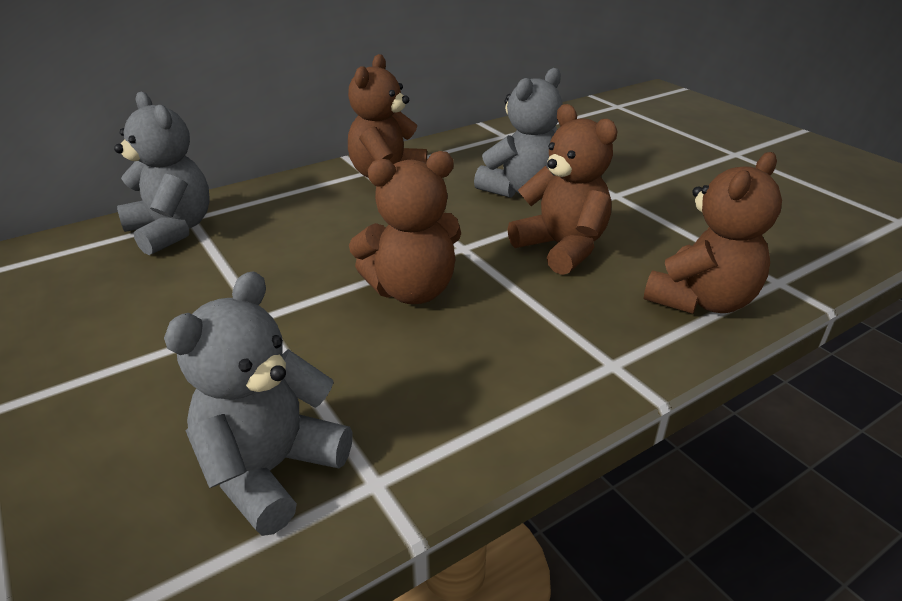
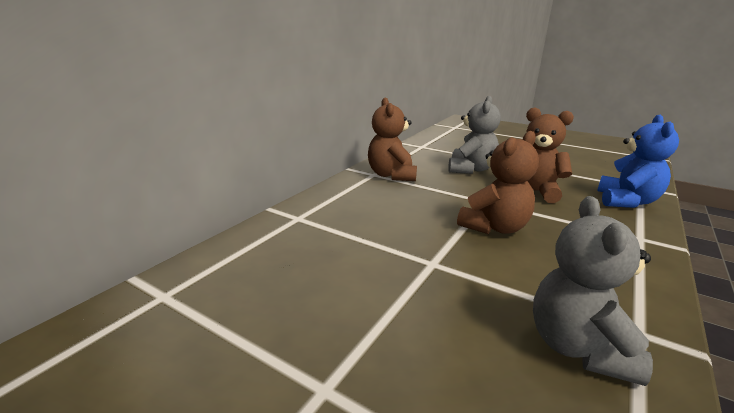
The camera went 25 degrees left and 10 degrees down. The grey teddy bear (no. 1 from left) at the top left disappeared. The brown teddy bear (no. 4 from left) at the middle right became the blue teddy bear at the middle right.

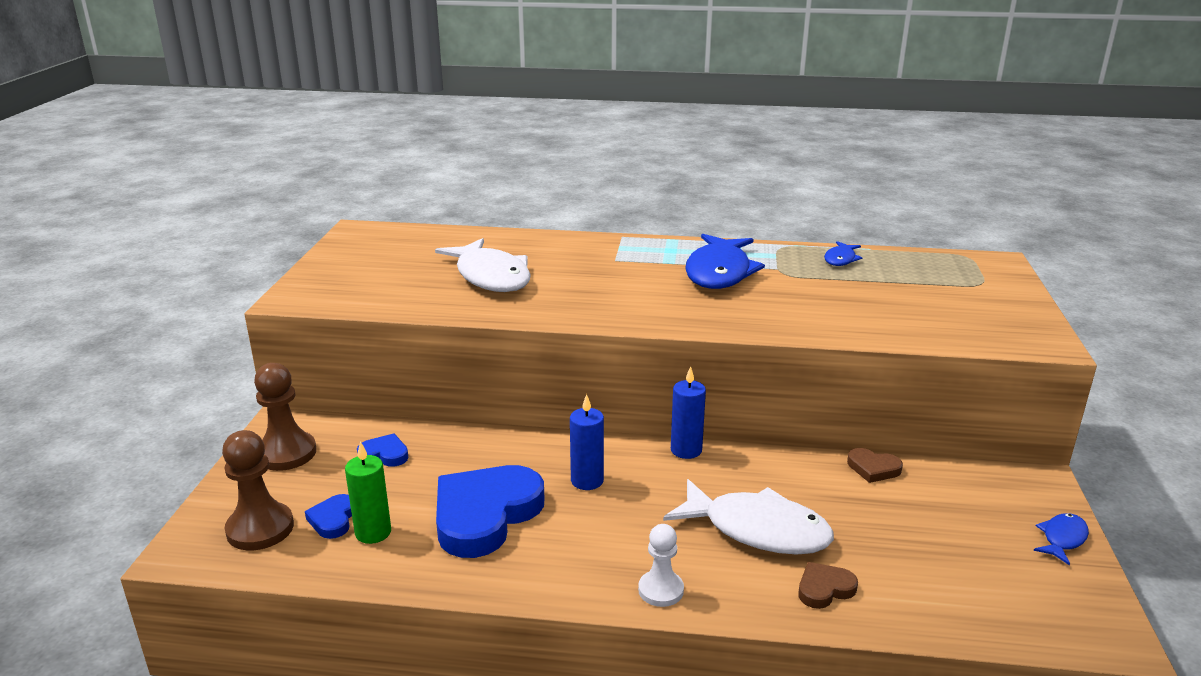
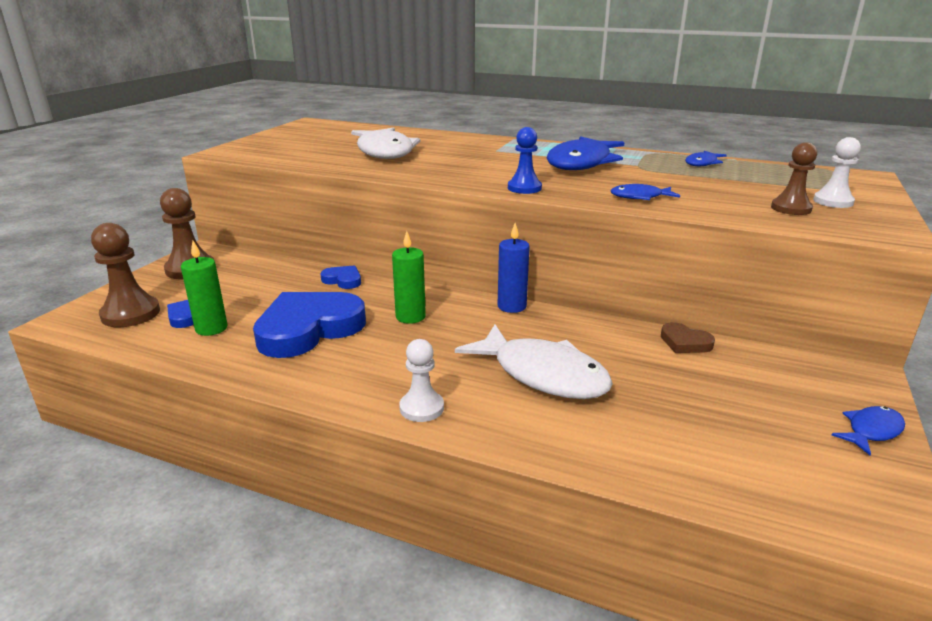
The camera went 15 degrees right and 0 degrees up. The blue heart (no. 2 from left in the first image) moved from the middle left to the centre. The blue candle (no. 1 from left) at the centre became the green candle (no. 2 from left) at the centre. The brown heart (no. 1 from left) at the bottom right disappeared. The blue pawn at the top centre appeared. The blue fish (no. 2 from left) at the top right appeared. The brown pawn (no. 3 from left) at the top right appeared. The white pawn (no. 2 from left) at the top right appeared.

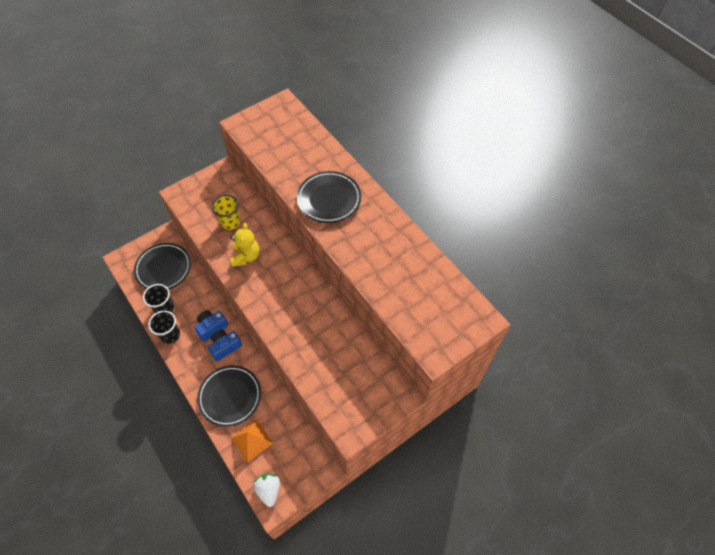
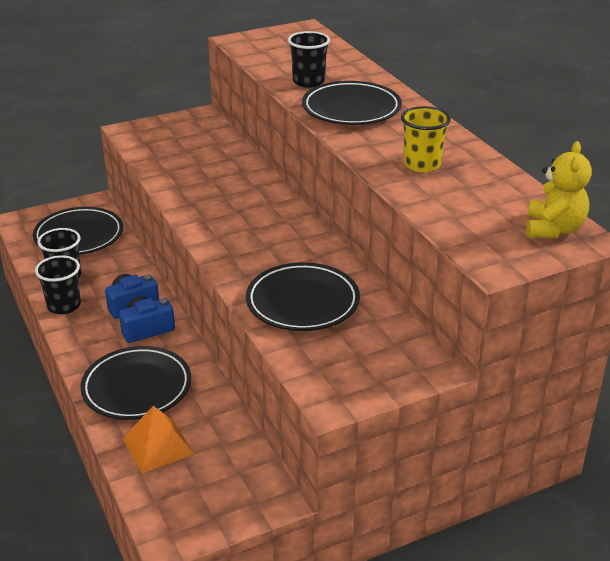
The camera went 10 degrees right and 25 degrees down. The yellow cup moved from the middle left to the top right. The yellow teddy bear moved from the centre to the middle right. The white strawberry at the bottom centre disappeared. The black plate (no. 3 from left) at the centre appeared. The black cup (no. 3 from left) at the top centre appeared.

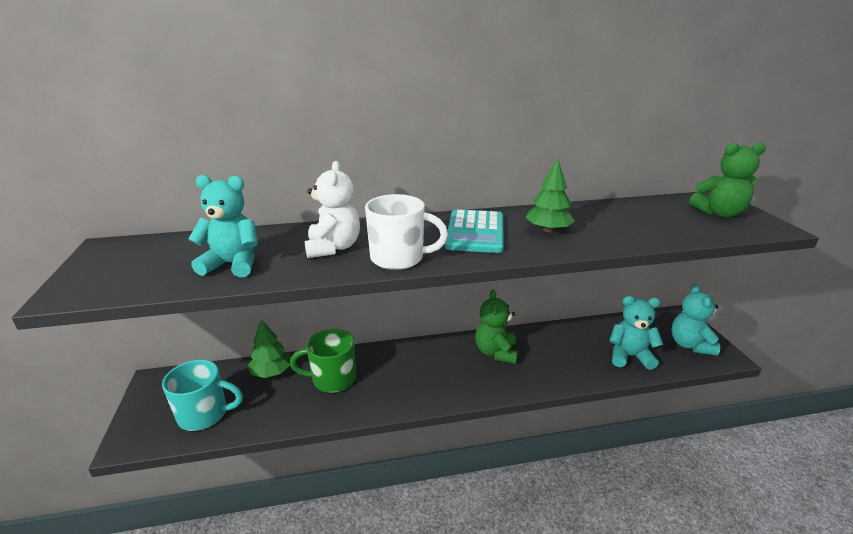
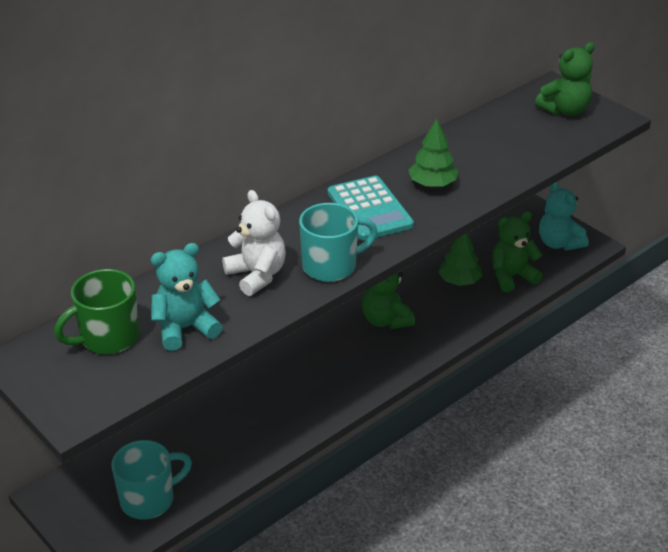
The camera went 30 degrees left and 10 degrees up. The green tree (no. 1 from left in the first image) moved from the middle left to the middle right. The green mug moved from the bottom centre to the middle left. The white mug at the centre became the turquoise mug (no. 2 from left) at the centre. The turquoise teddy bear (no. 2 from left) at the middle right became the green teddy bear (no. 2 from left) at the middle right.

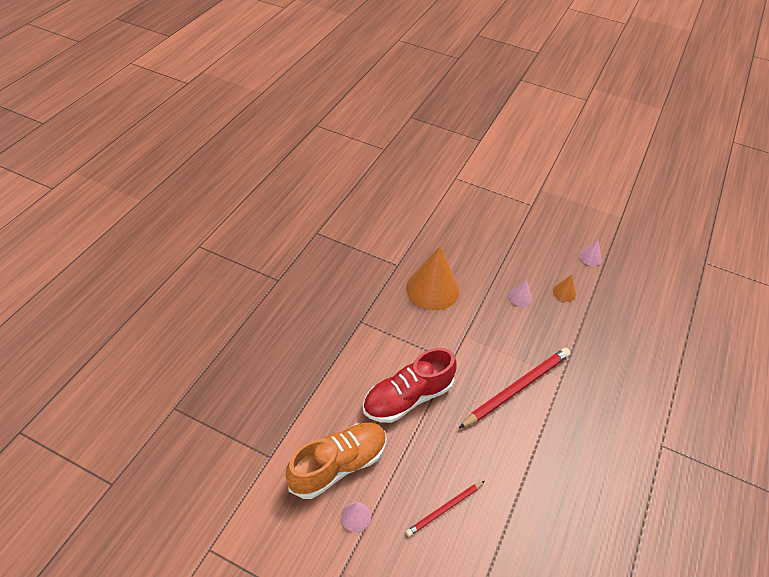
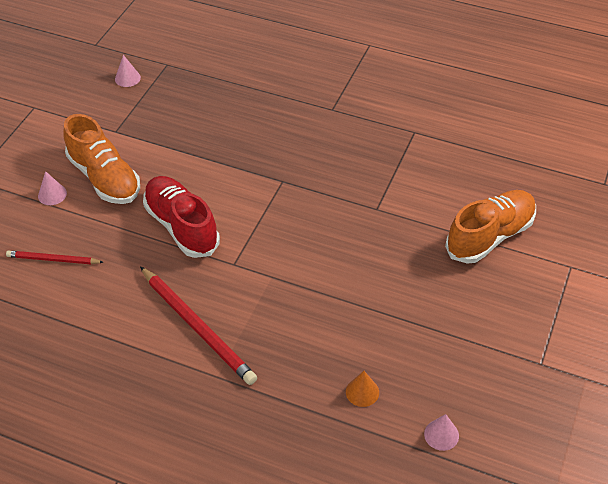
The camera went 90 degrees right and 0 degrees up. The orange cone (no. 1 from left) at the centre disappeared. The red pencil (no. 1 from left) at the bottom centre turned 45 degrees counterclockwise. The pink cone (no. 2 from left) moved from the middle right to the top left. The orange shoe (no. 2 from left) at the middle right appeared.

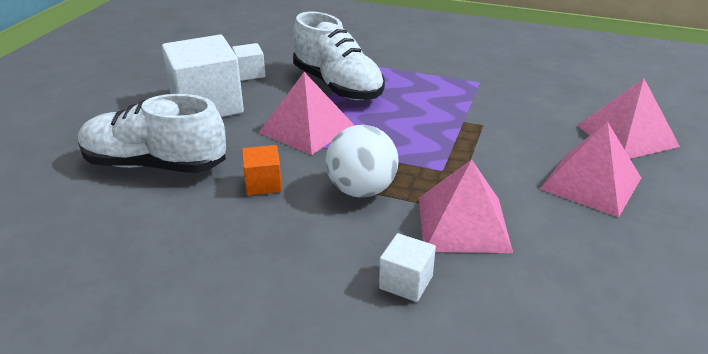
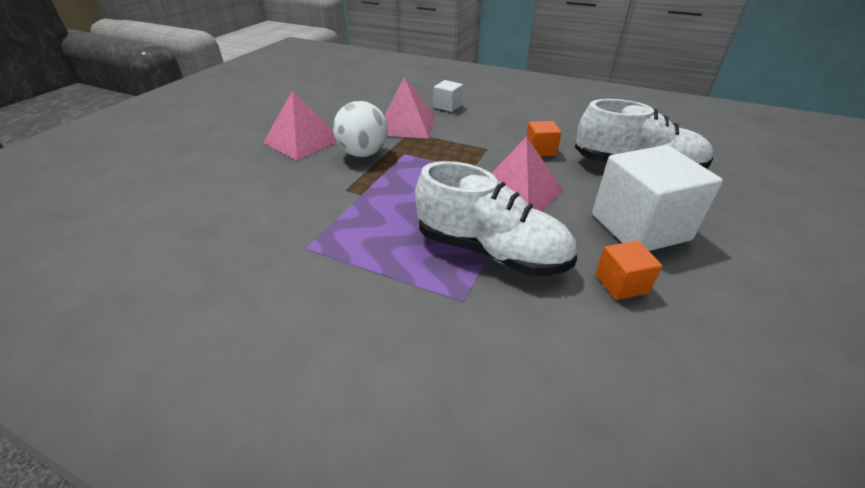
The camera went 175 degrees left and 5 degrees up. The white cube (no. 2 from left) at the top centre became the orange cube (no. 2 from left) at the middle right. The white shoe (no. 2 from left in the first image) at the top centre turned 150 degrees clockwise. The white ball moved from the centre to the top centre. The pink pyramid (no. 4 from left) at the middle right disappeared.

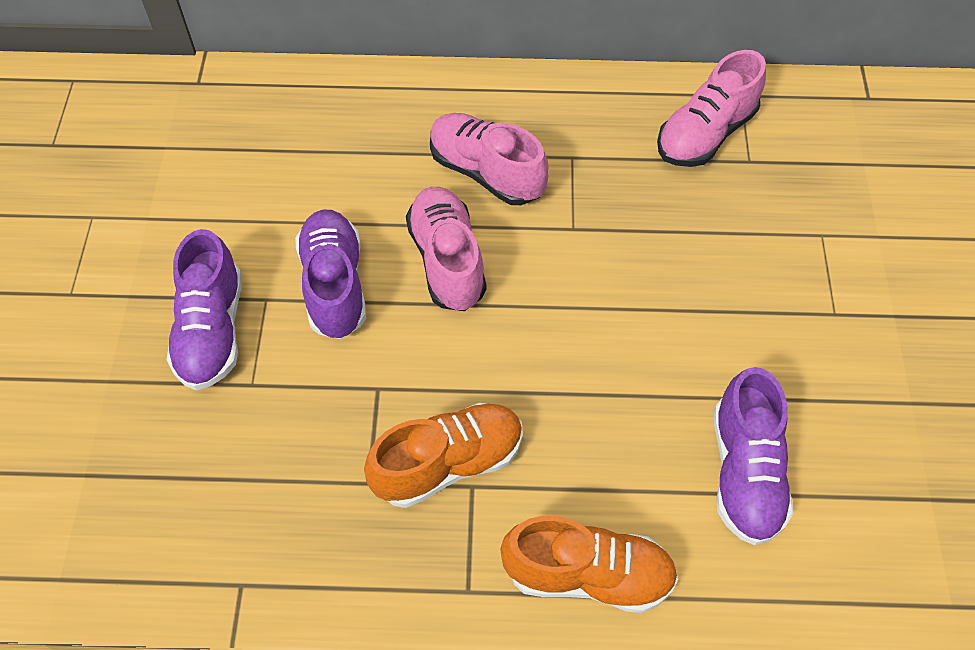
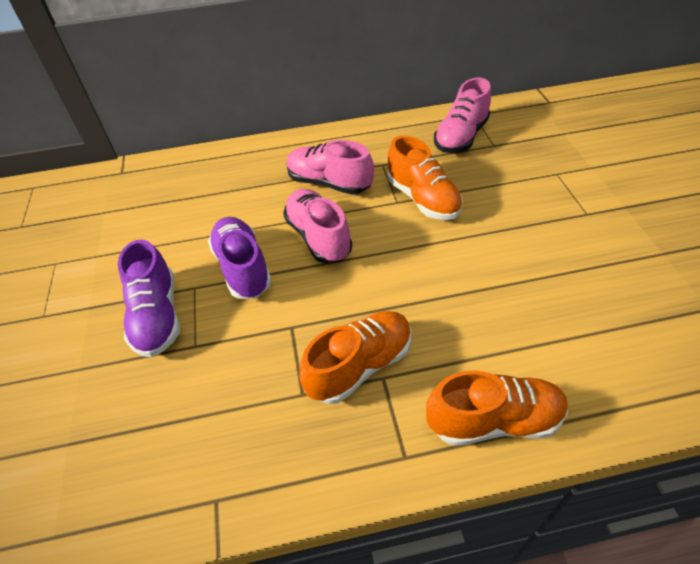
The camera went 10 degrees left and 10 degrees down. The purple shoe (no. 3 from left) at the bottom right disappeared. The orange shoe (no. 2 from left) at the top centre appeared.

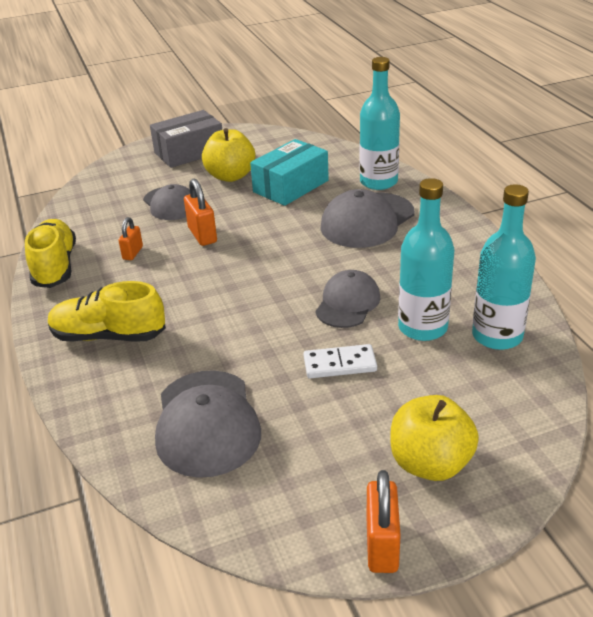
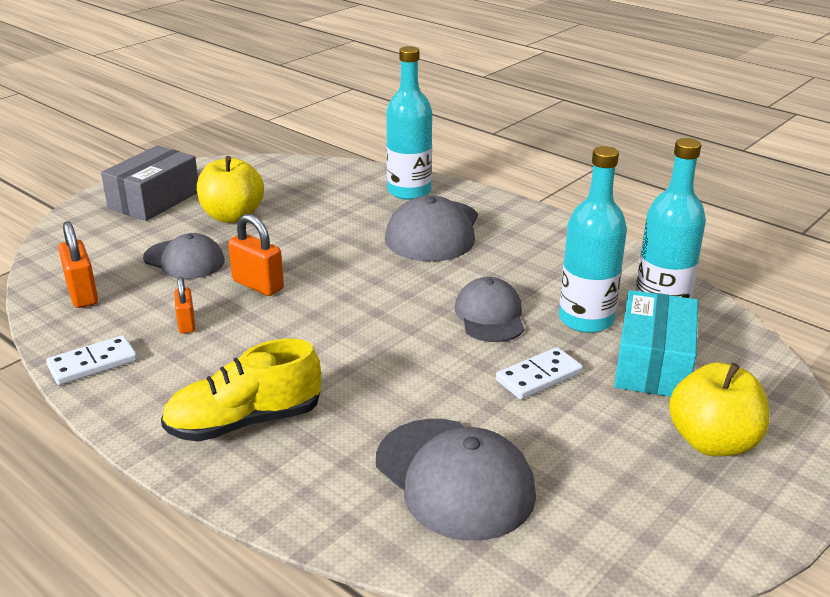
The camera went 30 degrees left and 5 degrees down. The yellow shoe (no. 1 from left) at the middle left was replaced by the white domino (no. 1 from left) at the middle left. The turquoise box moved from the top centre to the middle right. The orange padlock (no. 3 from left in the first image) moved from the bottom centre to the middle left.

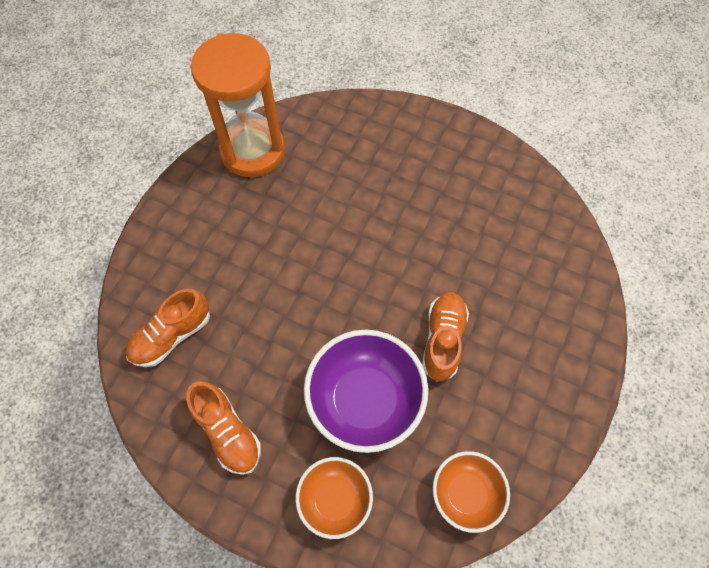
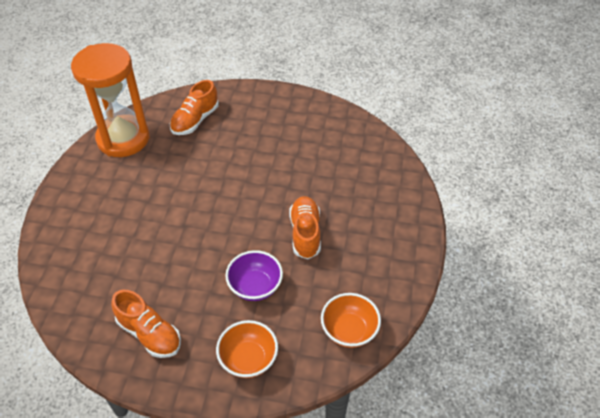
The camera went 15 degrees left and 15 degrees down. The orange shoe (no. 1 from left in the first image) moved from the middle left to the top left. The purple bowl at the bottom centre changed to 0.60 times the size.

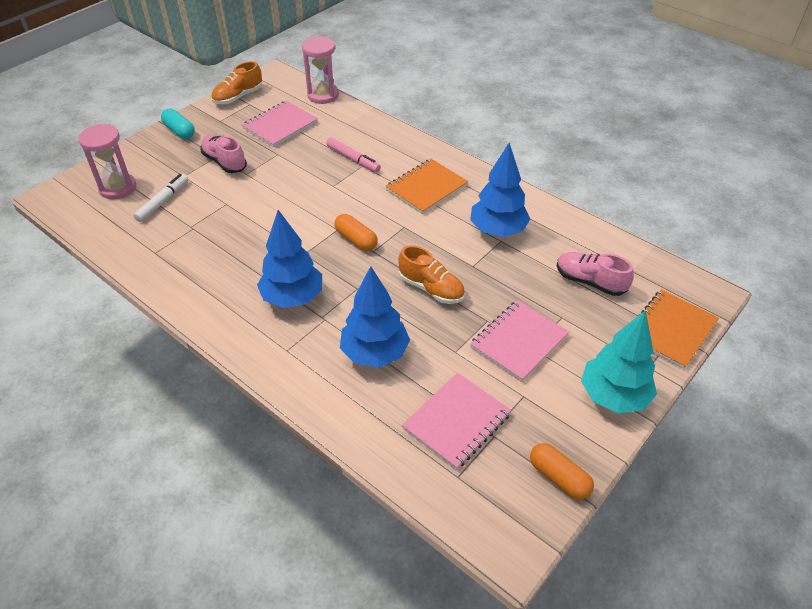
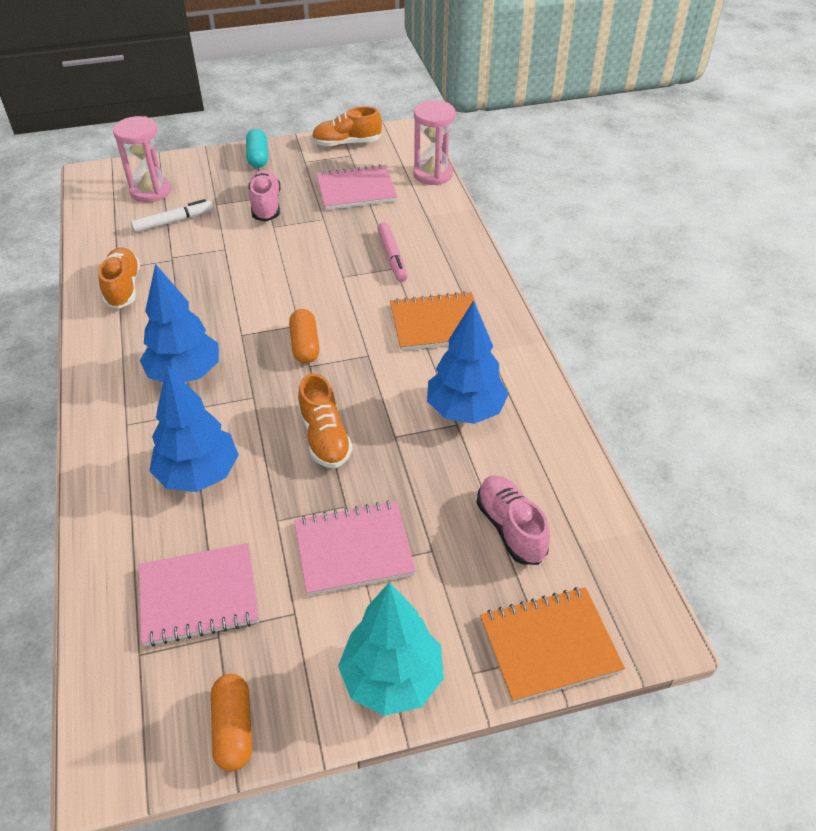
The camera went 35 degrees right and 0 degrees up. The orange shoe (no. 1 from left) at the middle left appeared.

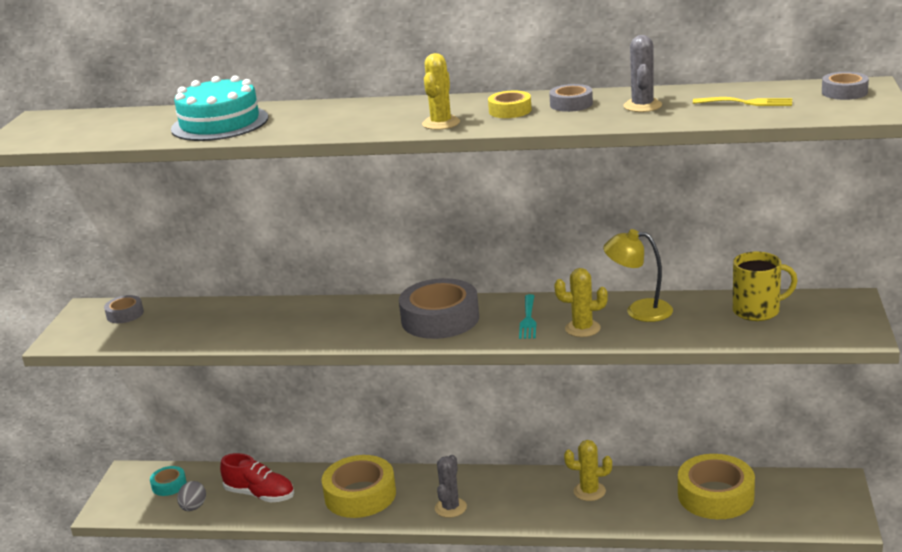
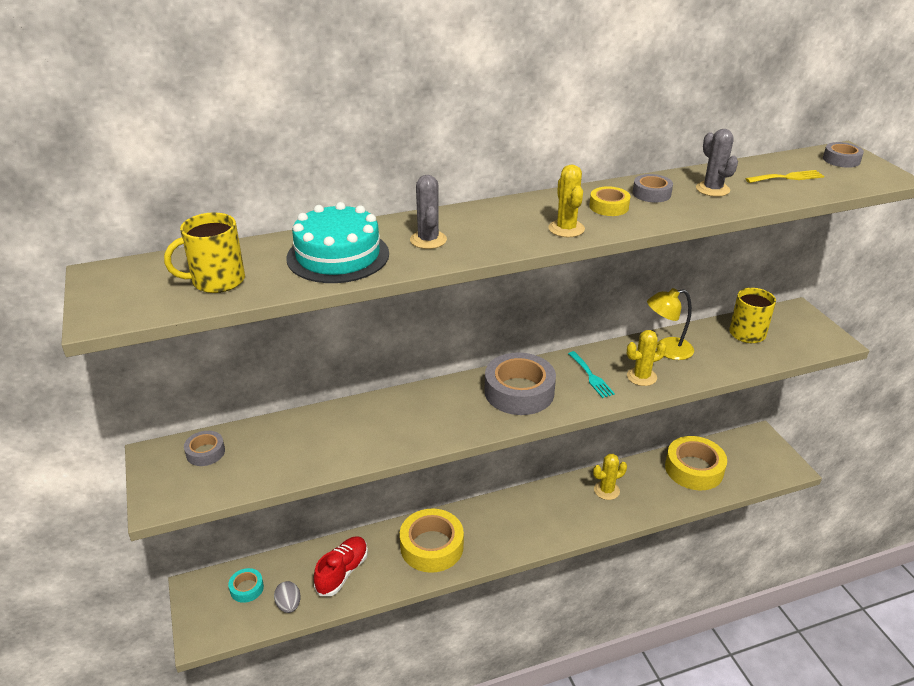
The camera went 30 degrees left and 10 degrees up. The red shoe at the bottom left turned 60 degrees counterclockwise. The grey cactus (no. 1 from left) moved from the bottom centre to the top centre. The yellow mug (no. 1 from left) at the middle left appeared.

